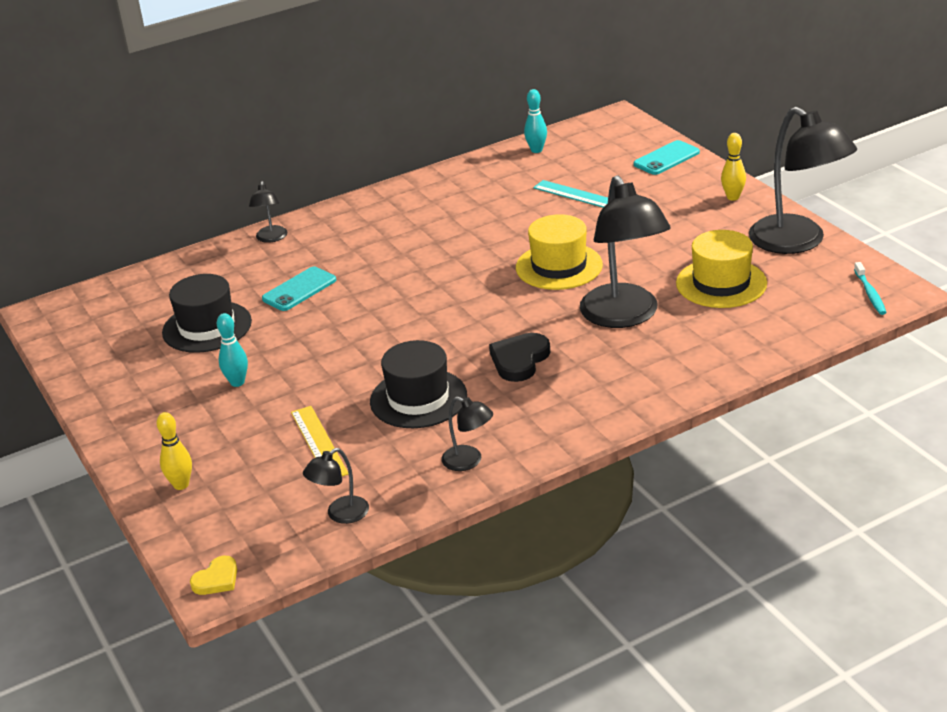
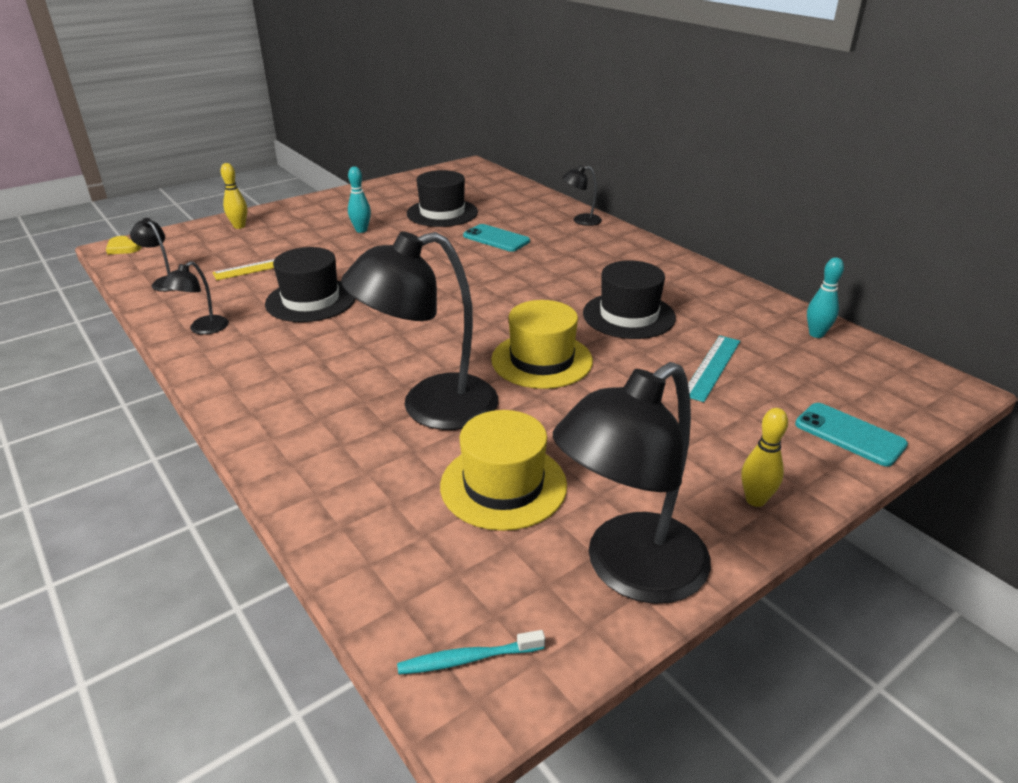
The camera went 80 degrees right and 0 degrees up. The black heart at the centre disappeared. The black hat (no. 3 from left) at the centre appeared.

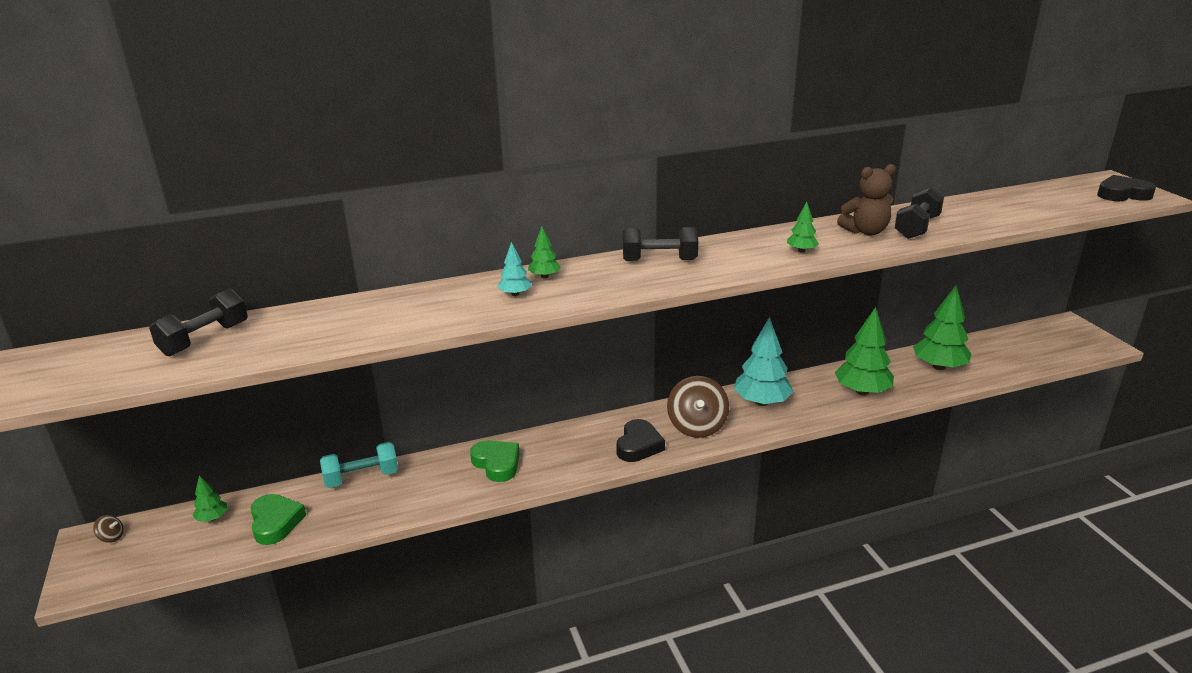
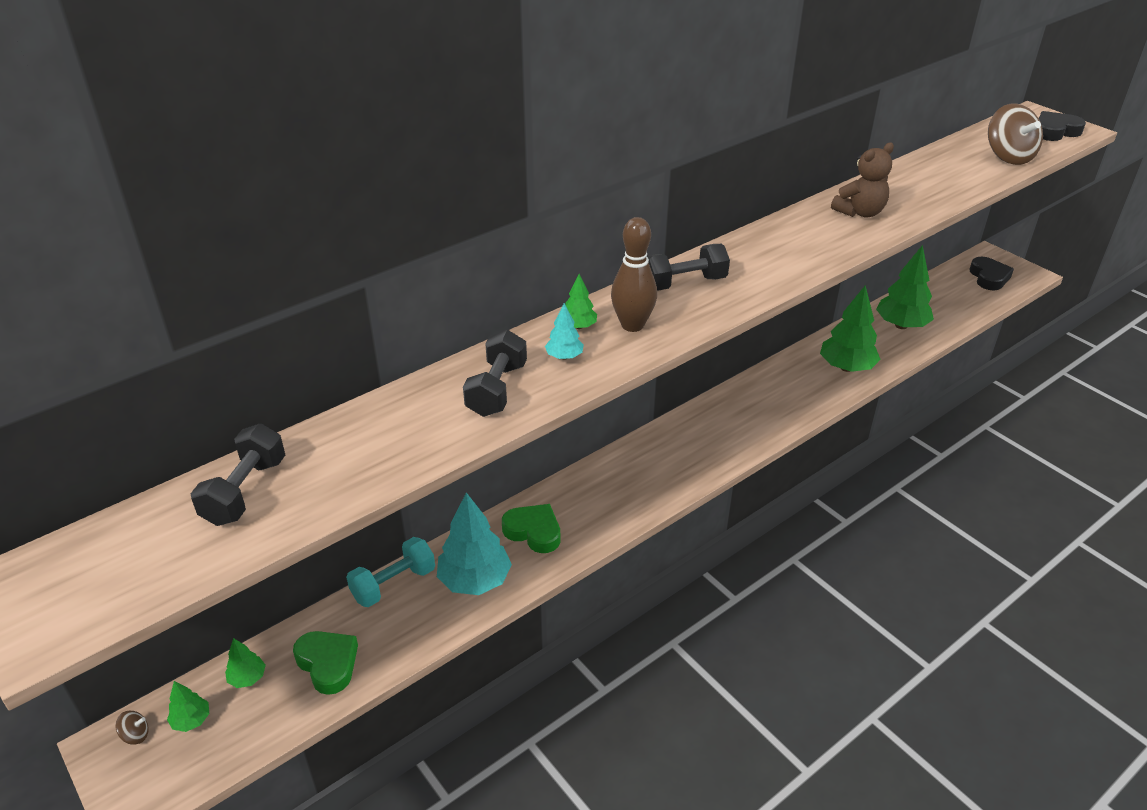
The camera went 20 degrees left and 10 degrees up. The black heart (no. 1 from left) moved from the centre to the middle right. The brown spinning top (no. 2 from left) moved from the centre to the top right. The turquoise tree (no. 2 from left in the first image) moved from the centre to the bottom centre. The green tree (no. 3 from left in the first image) moved from the middle right to the bottom left. The black dumbbell (no. 3 from left in the first image) moved from the top right to the centre. The brown bowling pin at the centre appeared.

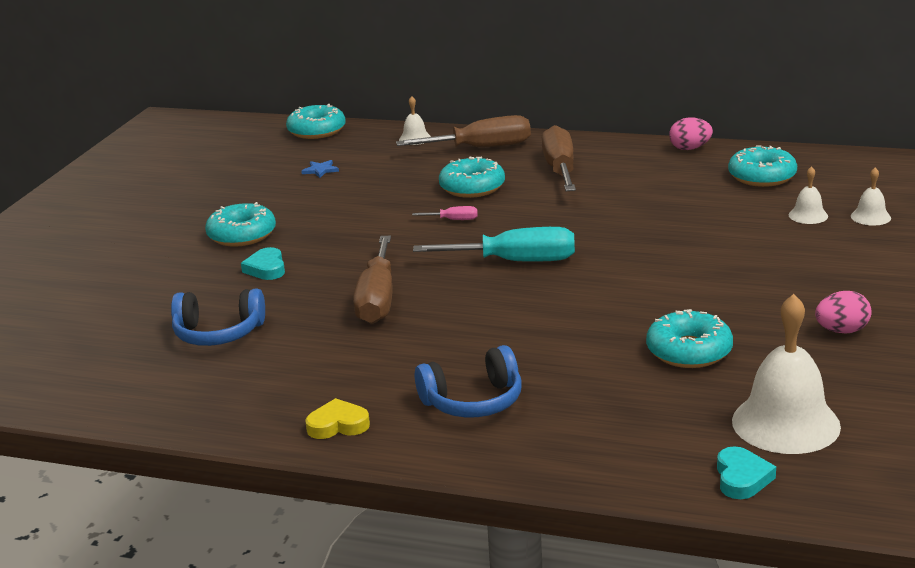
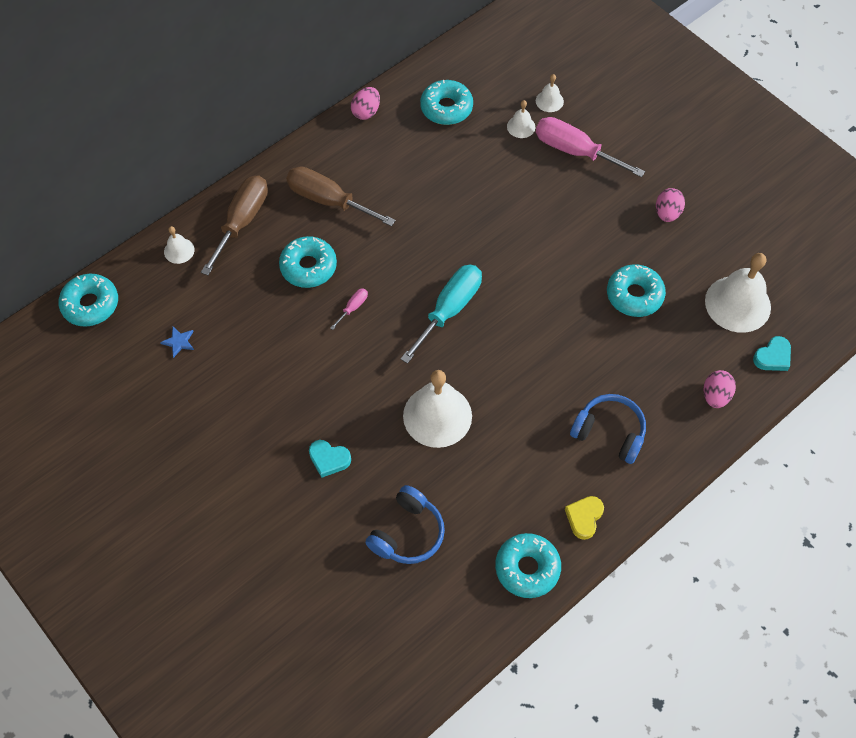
The camera went 60 degrees left and 35 degrees up. The turquoise donut (no. 1 from left in the first image) moved from the middle left to the bottom centre. The brown screwdriver (no. 1 from left) at the centre was replaced by the white bell (no. 2 from left) at the centre. The blue headphones (no. 2 from left) at the bottom centre turned 75 degrees counterclockwise. The turquoise heart (no. 2 from left) at the bottom right turned 105 degrees clockwise. The pink screwdriver (no. 2 from left) at the top right appeared. The pink egg (no. 3 from left) at the middle right appeared.

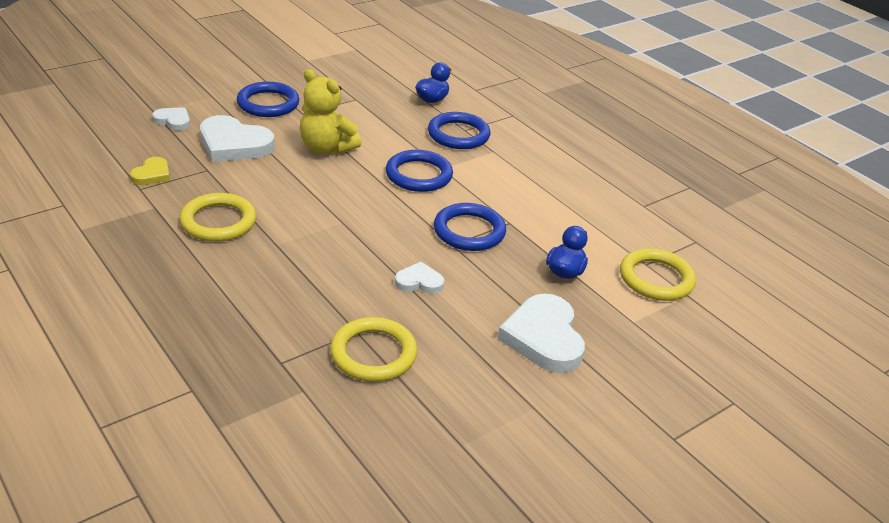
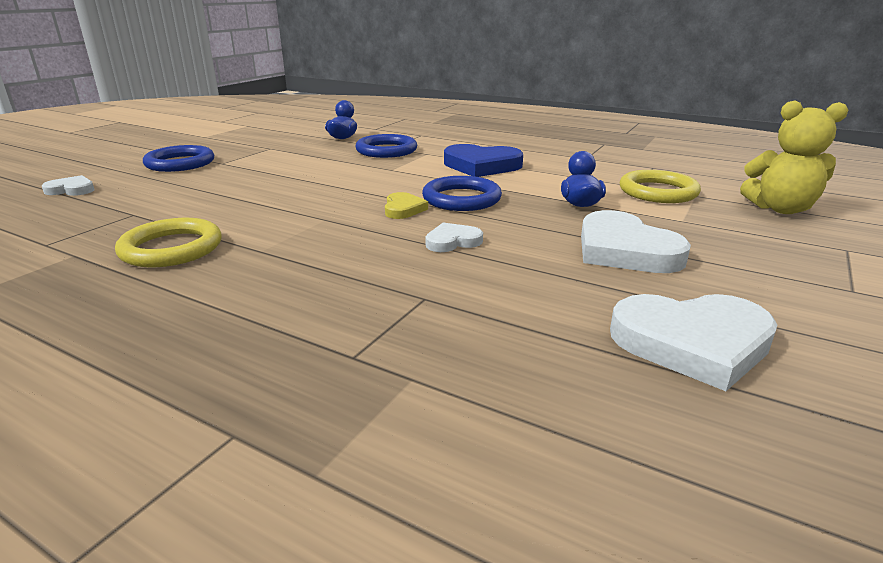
The camera went 20 degrees left and 10 degrees down. The yellow heart moved from the top left to the centre. The white heart (no. 2 from left in the first image) moved from the top left to the middle right. The yellow teddy bear moved from the top centre to the top right. The yellow ring (no. 2 from left) at the bottom centre disappeared. The blue ring (no. 2 from left) at the top centre disappeared. The blue heart at the top centre appeared.

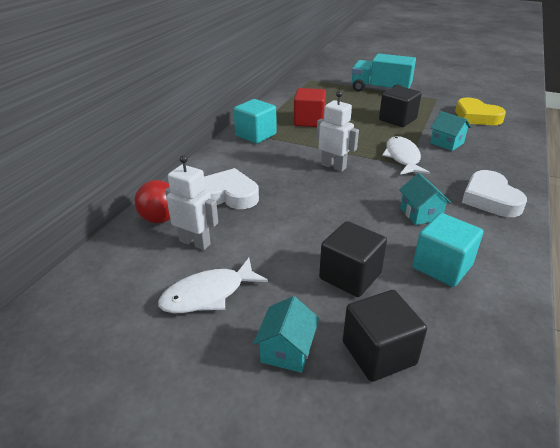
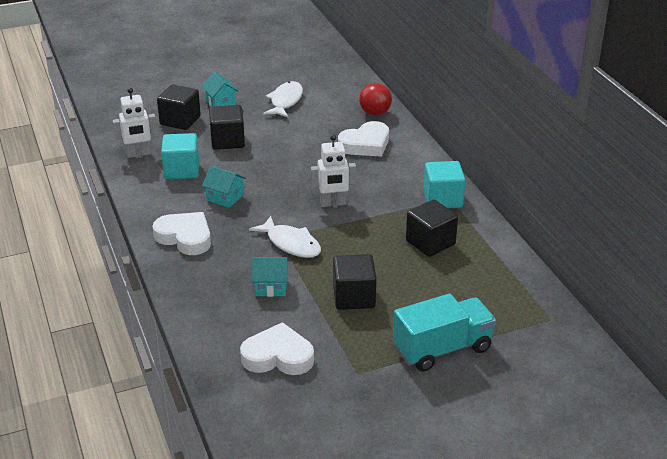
The camera went 135 degrees right and 0 degrees up. The white robot (no. 1 from left) moved from the centre to the top left. The red cube at the top centre became the black cube (no. 4 from left) at the centre. The yellow heart at the top right became the white heart (no. 2 from left) at the bottom centre.

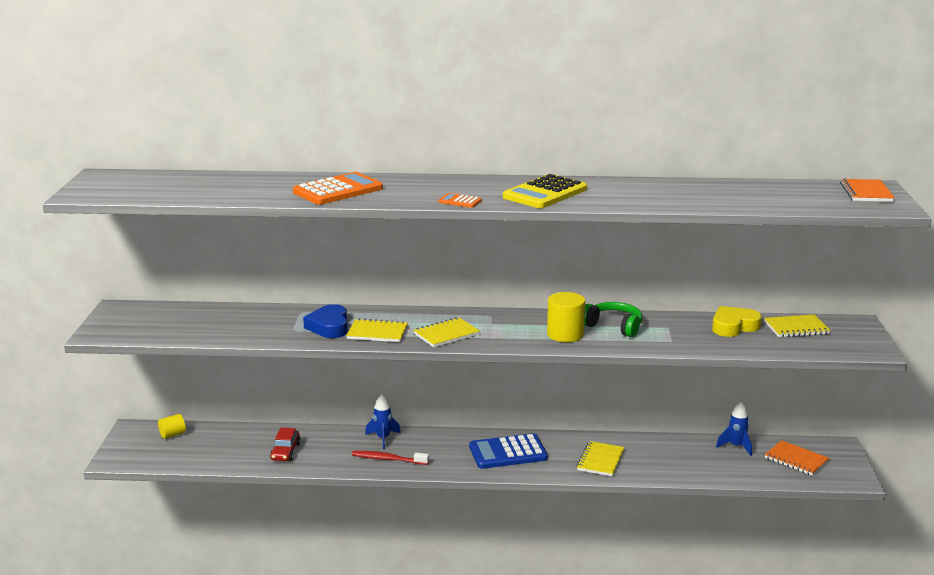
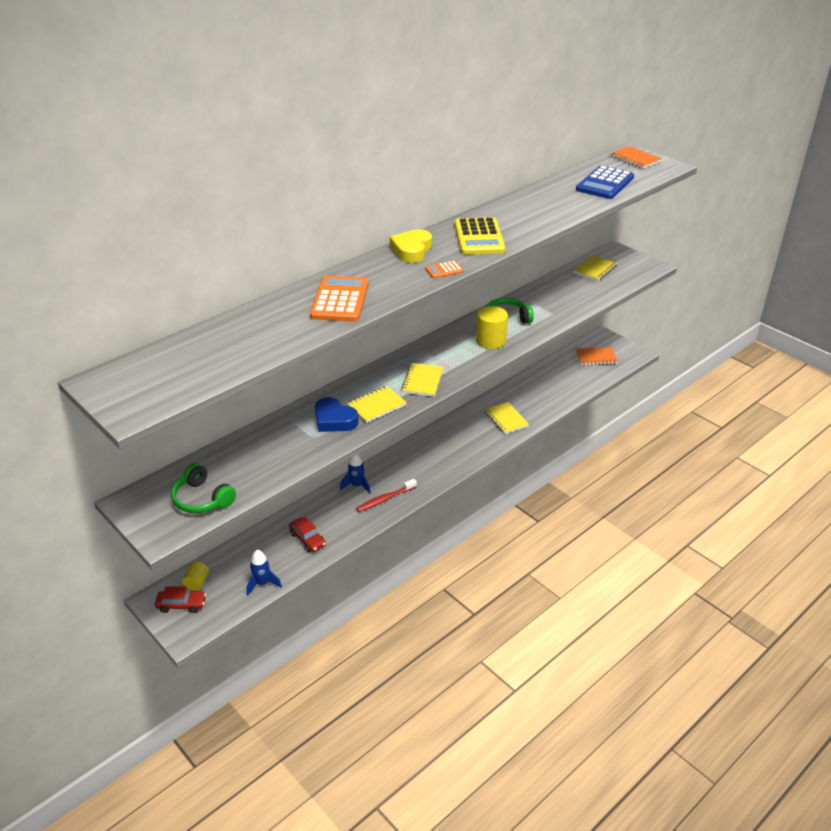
The camera went 45 degrees left and 15 degrees up. The blue calculator moved from the bottom centre to the top right. The yellow heart moved from the middle right to the top centre. The blue rocket (no. 2 from left in the first image) moved from the bottom right to the bottom left. The red car (no. 1 from left) at the bottom left appeared. The green headphones (no. 1 from left) at the middle left appeared.

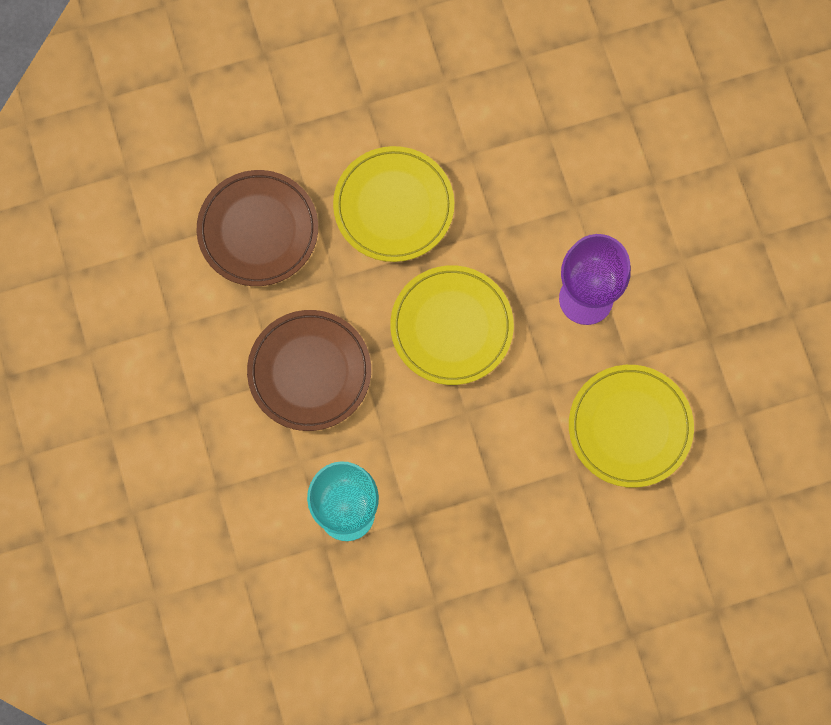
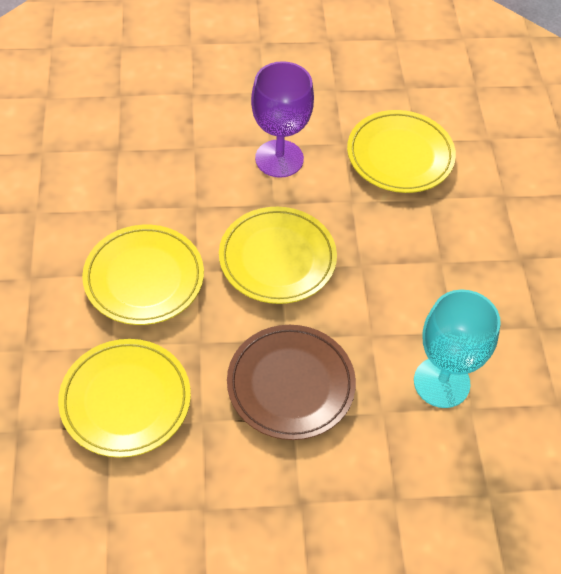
The camera went 80 degrees left and 20 degrees down. The brown plate (no. 1 from left) at the top left became the yellow plate (no. 1 from left) at the bottom left.

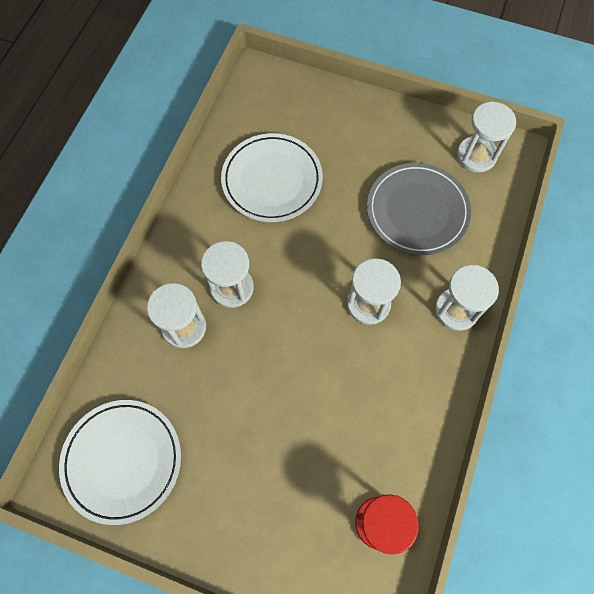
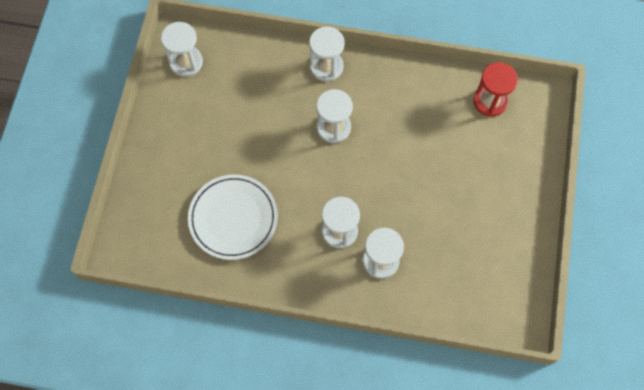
The camera went 100 degrees left and 0 degrees up. The white plate (no. 1 from left) at the bottom left disappeared. The grey plate at the middle right disappeared.

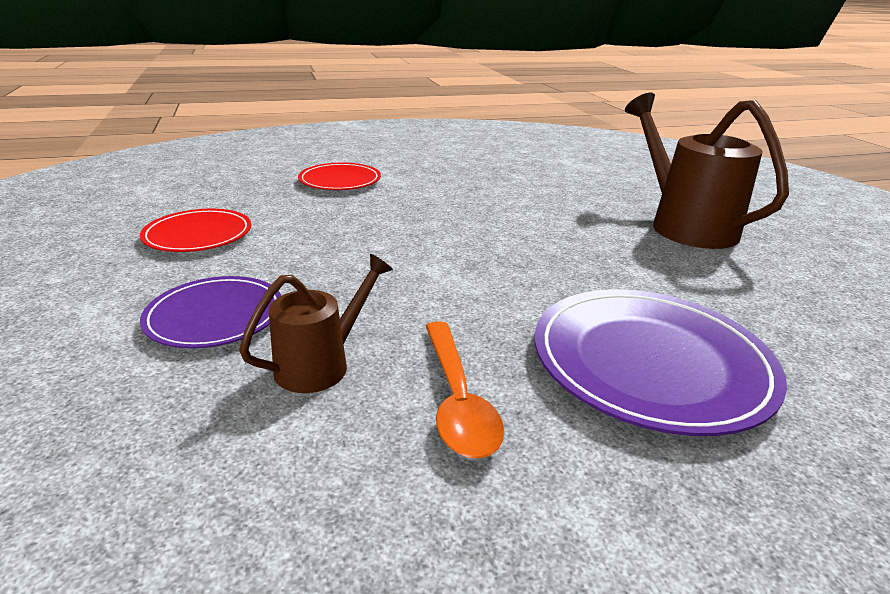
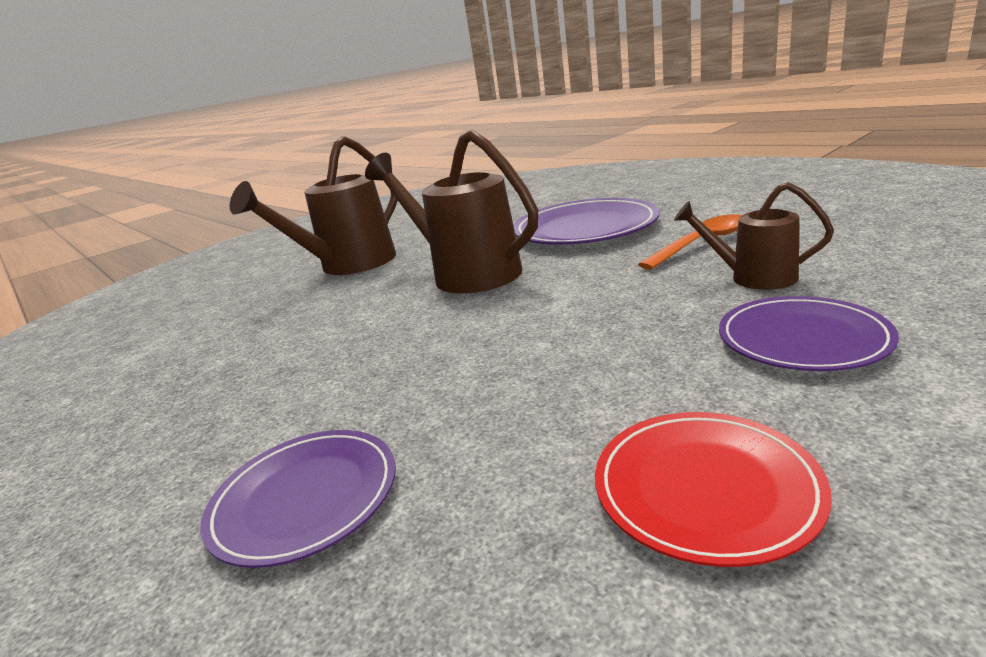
The camera went 110 degrees left and 5 degrees down. The red plate (no. 2 from left) at the top centre became the purple plate (no. 1 from left) at the bottom left. The brown watering can (no. 2 from left) at the top centre appeared.

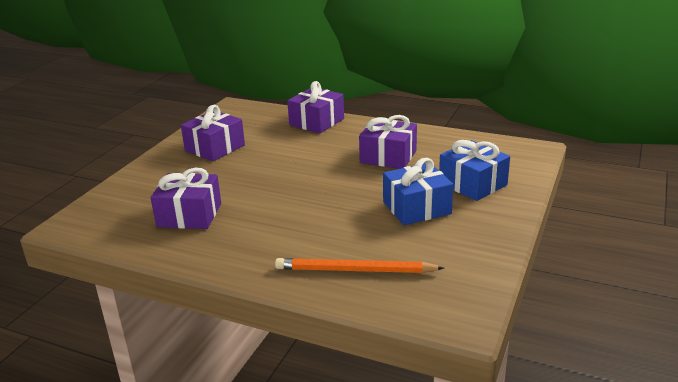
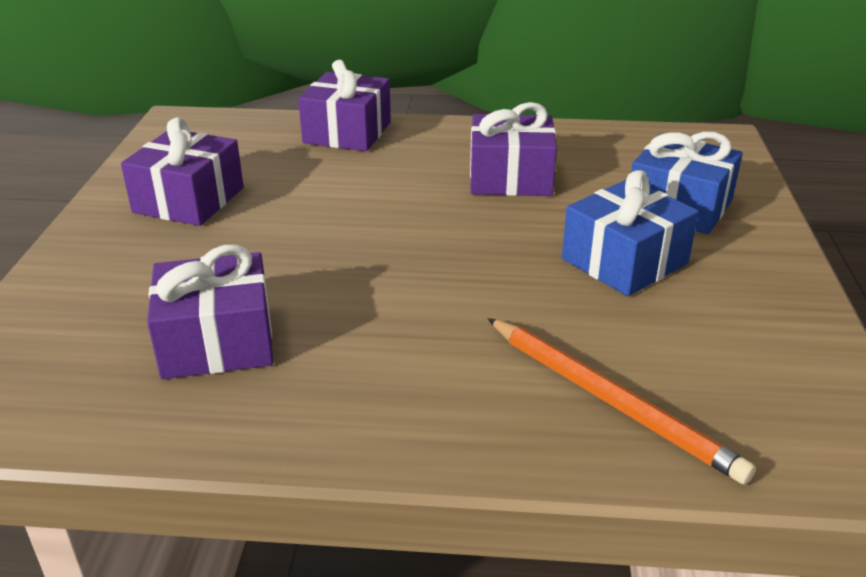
The camera went 20 degrees left and 5 degrees up. The orange pencil at the bottom centre turned 120 degrees counterclockwise.

